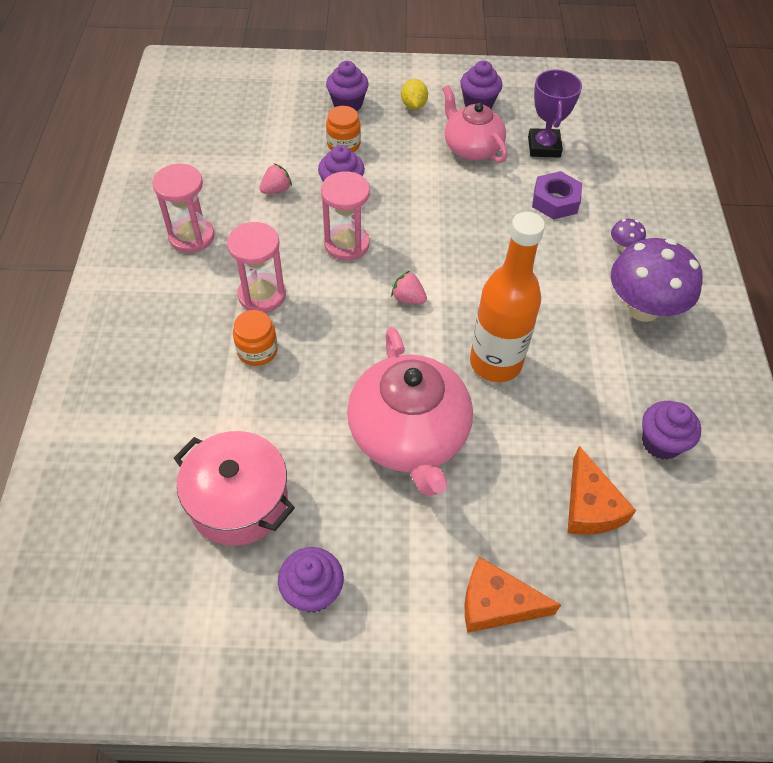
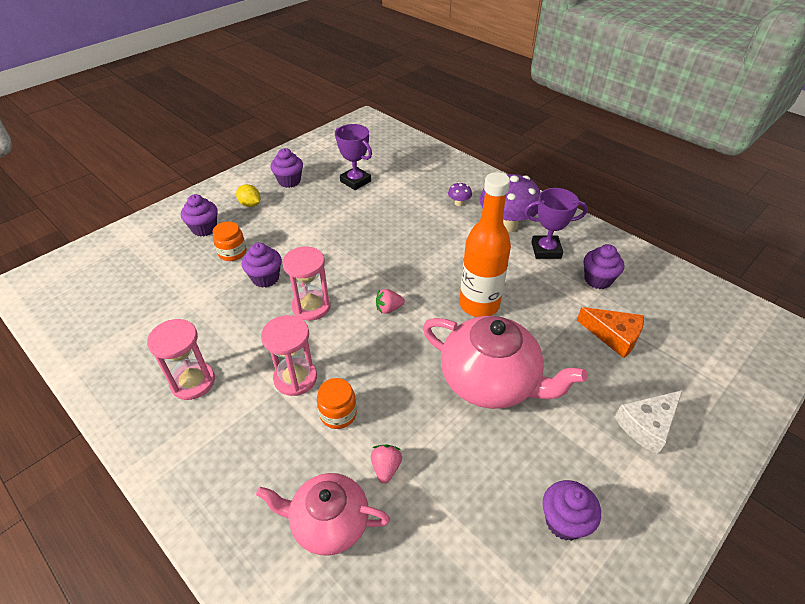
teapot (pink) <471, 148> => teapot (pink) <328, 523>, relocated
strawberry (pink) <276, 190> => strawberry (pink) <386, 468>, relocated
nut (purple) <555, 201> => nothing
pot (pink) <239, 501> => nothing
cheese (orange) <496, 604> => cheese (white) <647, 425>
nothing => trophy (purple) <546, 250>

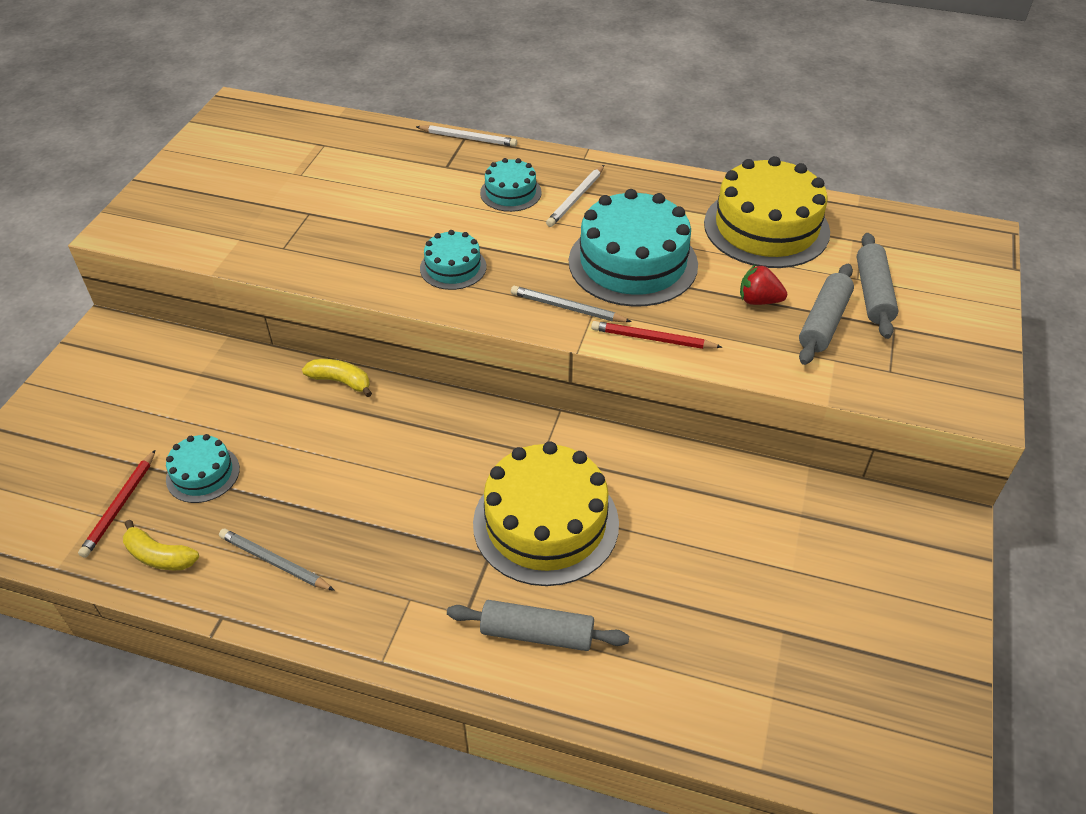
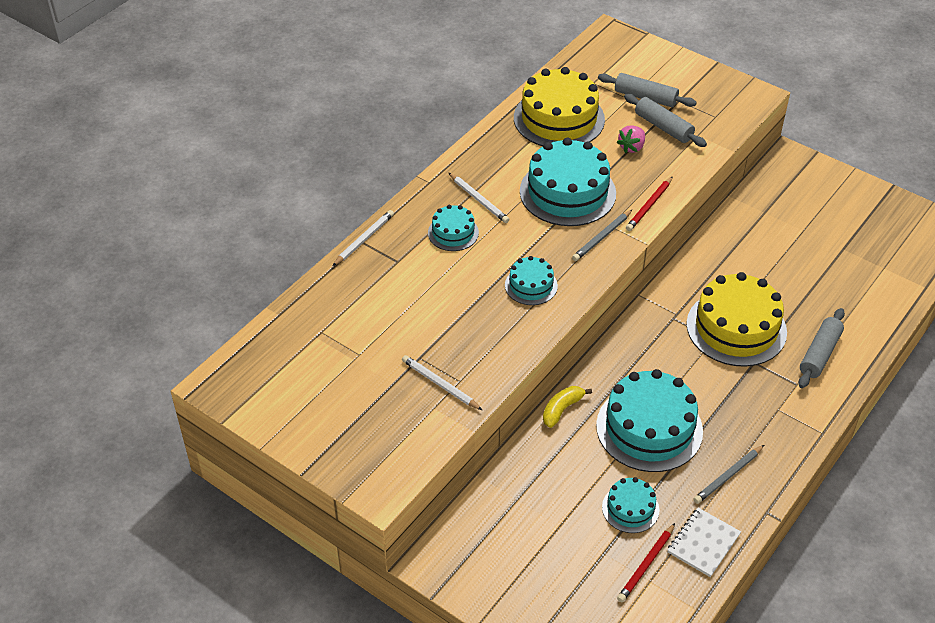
strawberry (red) <758, 301> => strawberry (pink) <631, 147>
pencil (red) <120, 505> => pencil (red) <646, 564>, 90 degrees clockwise
banana (yellow) <159, 556> => notebook (white) <703, 543>
nothing => pencil (white) <440, 384>
nothing => cake (turquoise) <649, 428>

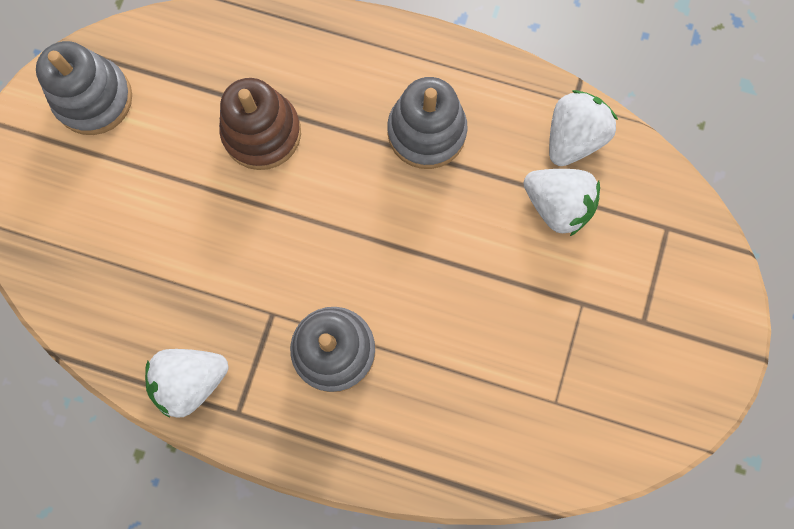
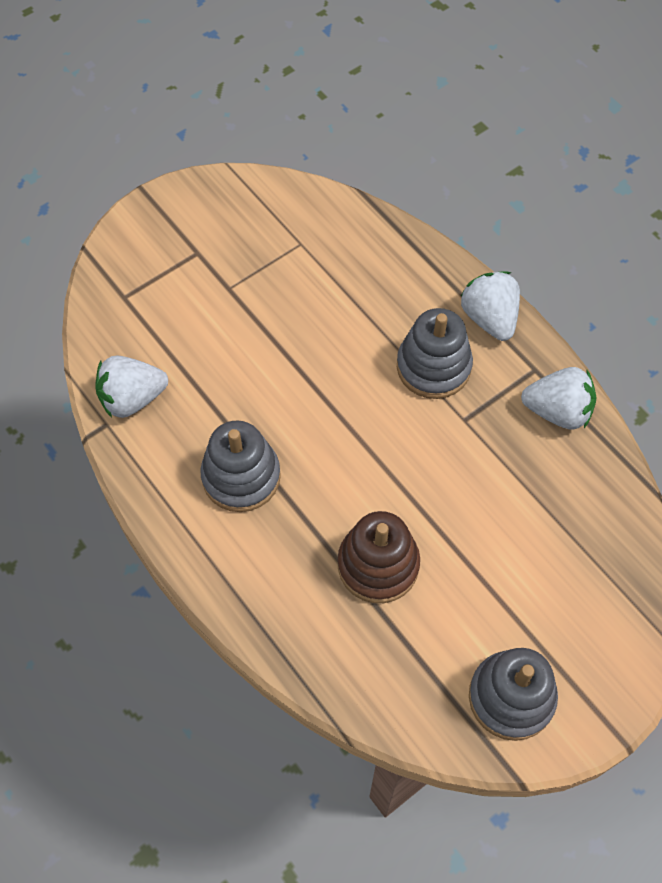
strawberry (white) <557, 205> => strawberry (white) <489, 318>, relocated

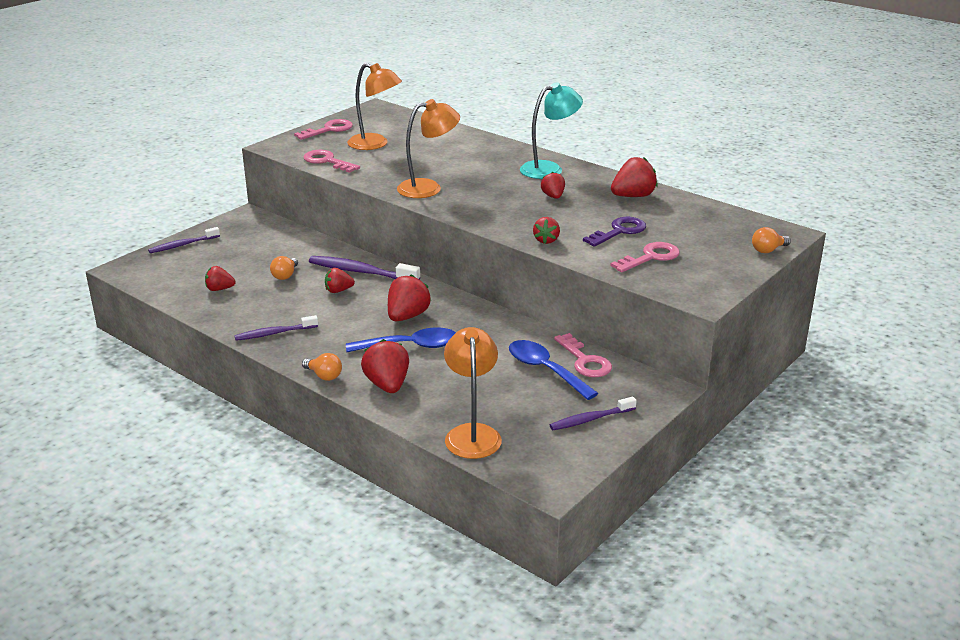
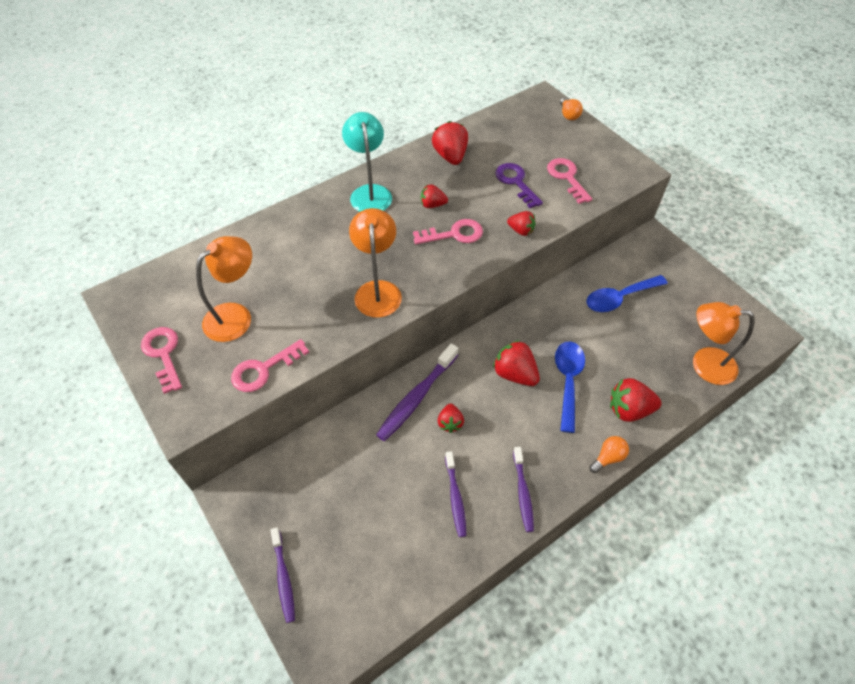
light bulb (orange) <285, 275> => nothing
strawberry (red) <219, 289> => nothing
key (pink) <585, 361> => key (pink) <454, 234>, relocated
toothbrush (purple) <590, 419> => toothbrush (purple) <455, 497>, relocated

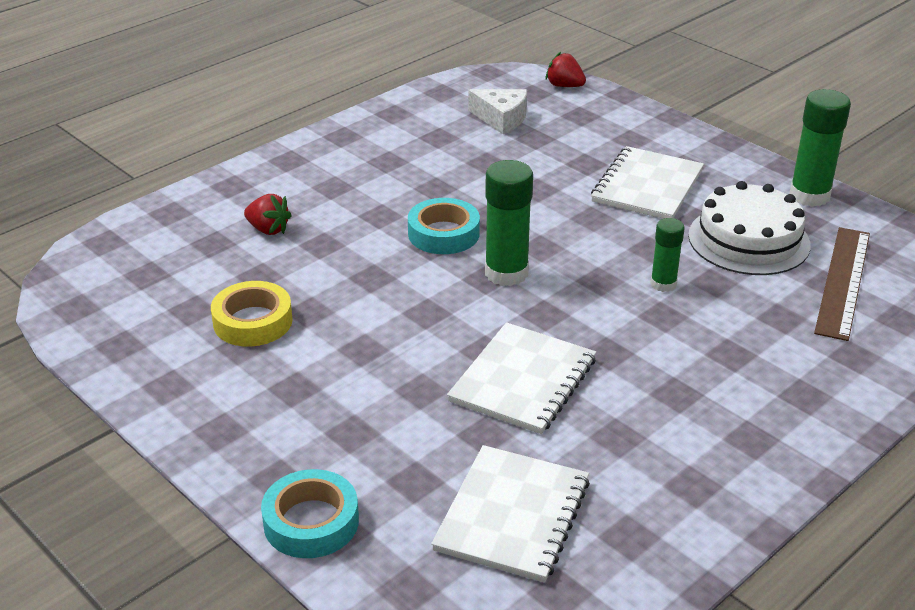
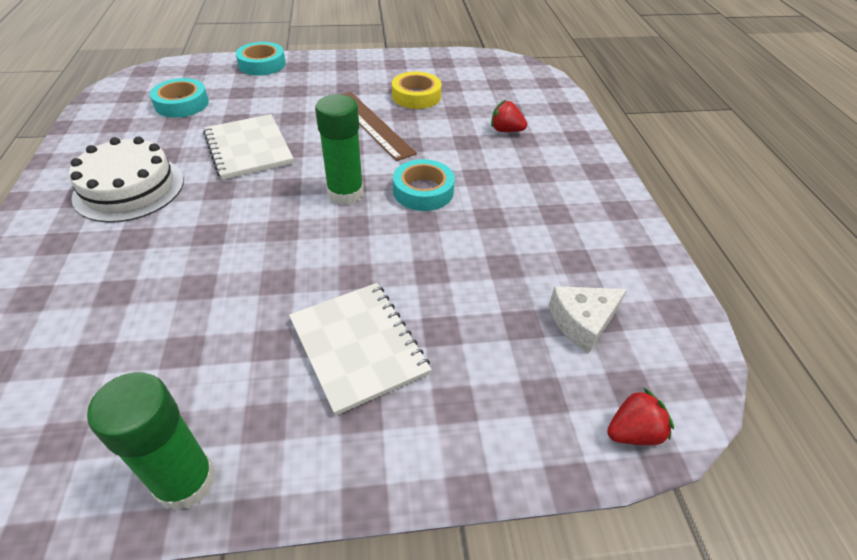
cake (white) <748, 240> => cake (white) <129, 188>, relocated
strawberry (red) <268, 229> => strawberry (red) <506, 130>, 45 degrees clockwise
glue stick (green) <663, 284> => nothing
ruler (brown) <843, 281> => ruler (brown) <371, 124>, relocated
notebook (white) <512, 515> => tape (turquoise) <182, 104>

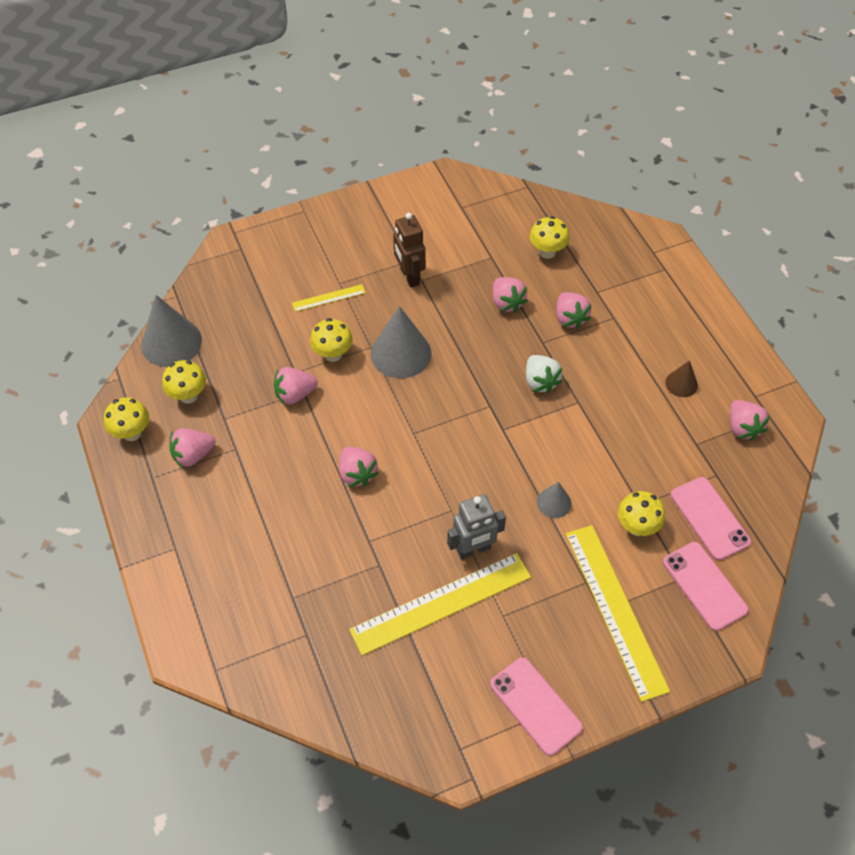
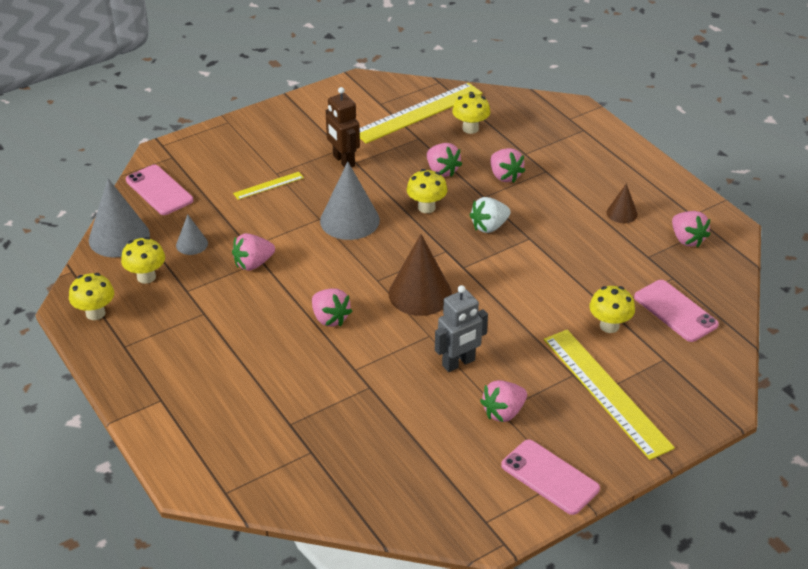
mushroom (yellow) <333, 354> => mushroom (yellow) <426, 207>, relocated
strawberry (white) <540, 382> => strawberry (white) <489, 227>, 90 degrees clockwise
strawberry (pink) <193, 455> => strawberry (pink) <503, 412>, relocated
cone (grey) <554, 502> => cone (grey) <192, 244>, relocated
phone (pink) <704, 586> => phone (pink) <159, 190>, relocated
ruler (yellow) <441, 603> => ruler (yellow) <418, 113>, relocated
nothing => cone (brown) <420, 293>

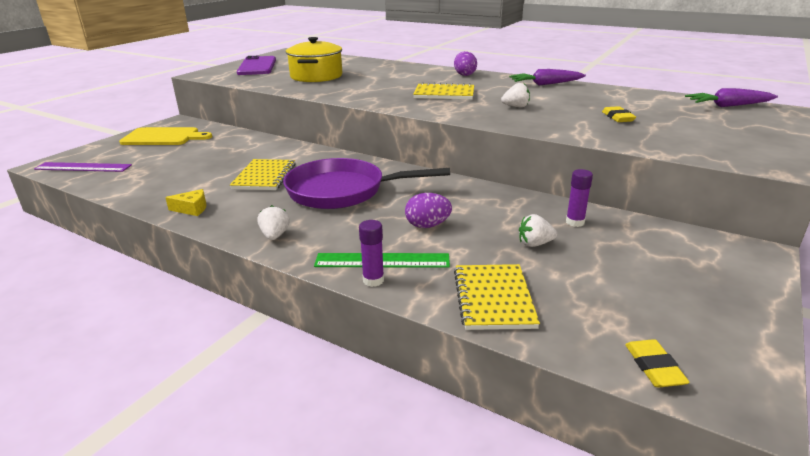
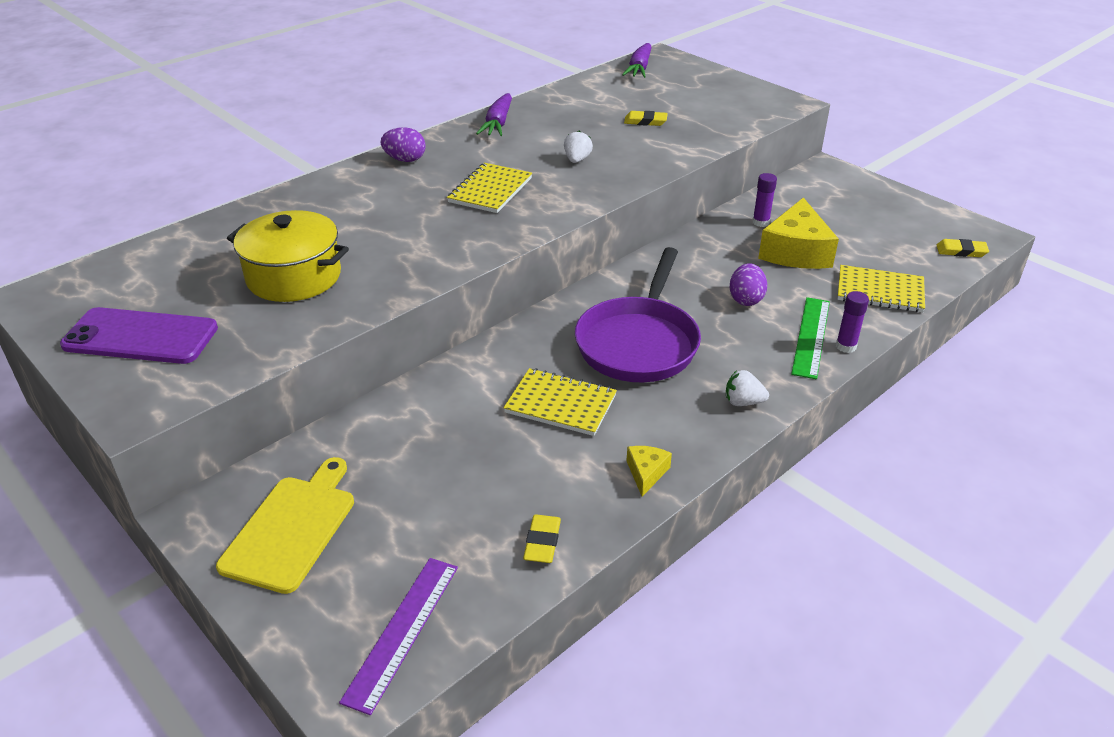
strawberry (white) <535, 244> => cheese (yellow) <796, 251>
nothing => eraser (yellow) <542, 542>

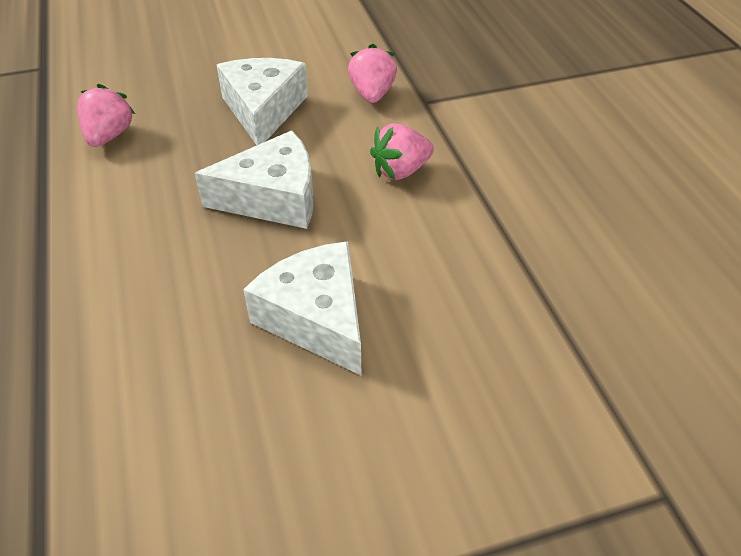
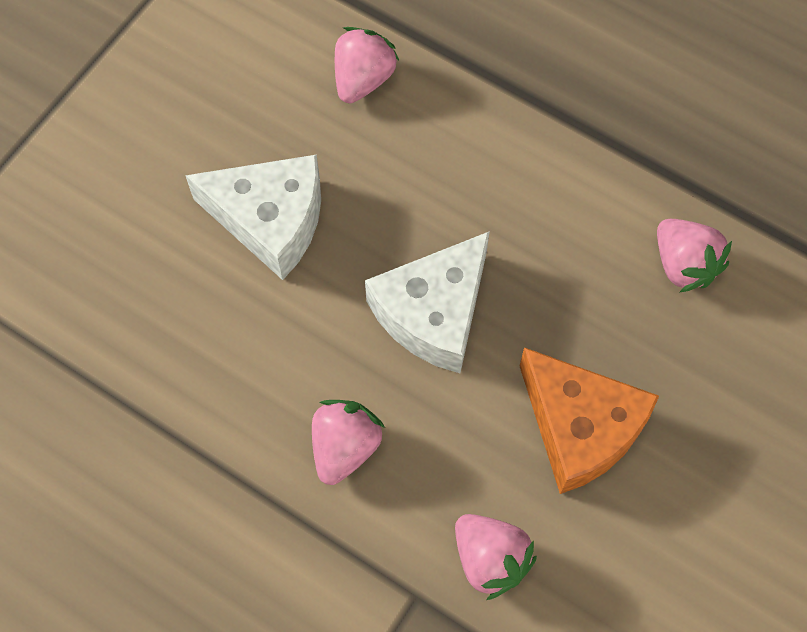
cheese (white) <263, 110> => cheese (orange) <580, 427>
nothing => strawberry (pink) <363, 79>

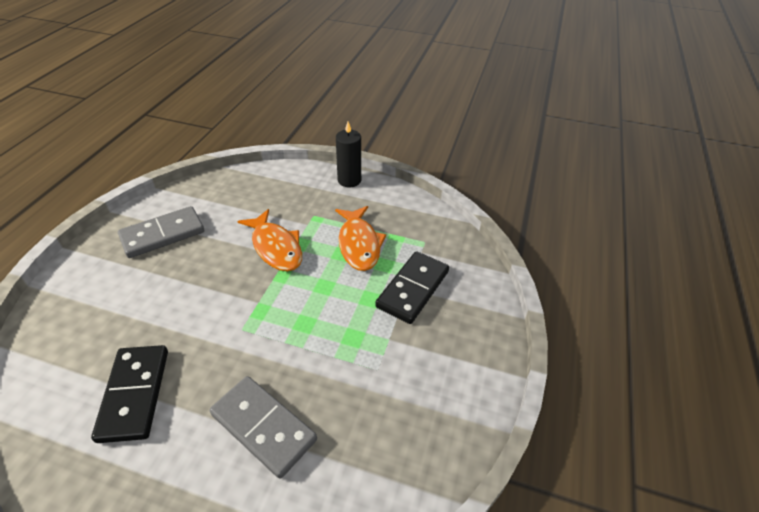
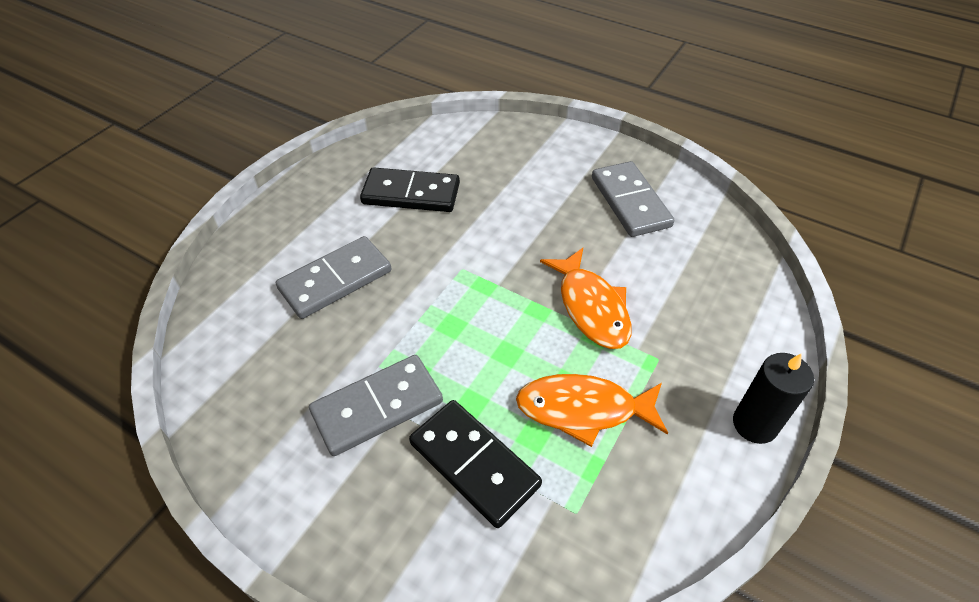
fish (orange) <276, 247> => fish (orange) <591, 307>, 90 degrees counterclockwise
nothing => domino (grey) <377, 407>

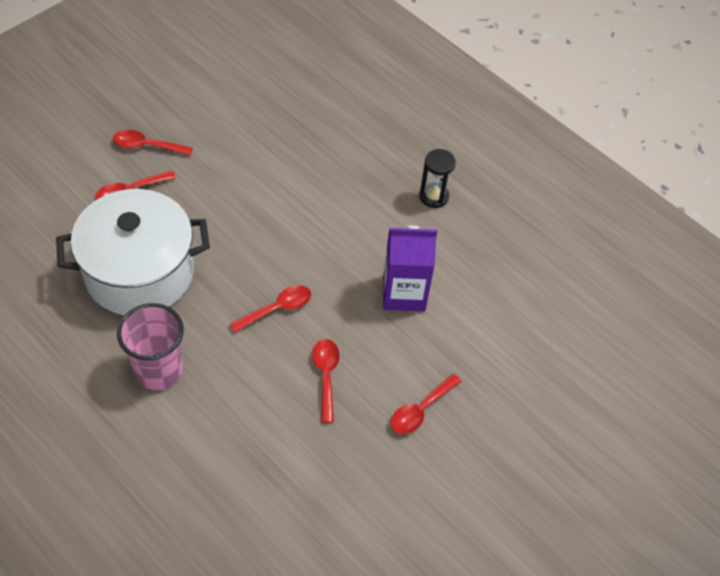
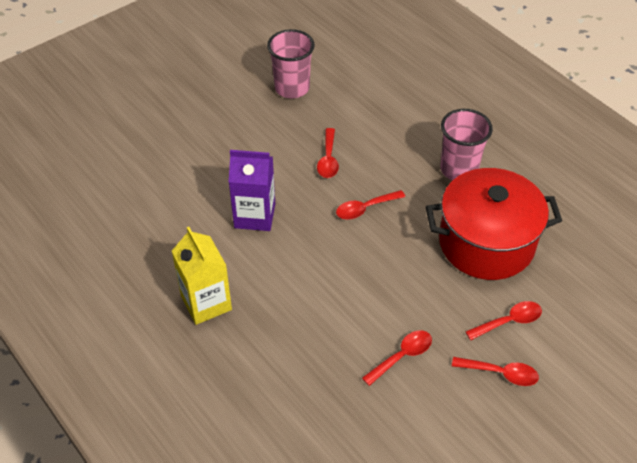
hourglass (black) <434, 196> => carton (yellow) <206, 303>
pot (white) <139, 273> => pot (red) <486, 243>
spoon (red) <420, 410> => spoon (red) <402, 356>, relocated
nothing => cup (pink) <292, 88>

